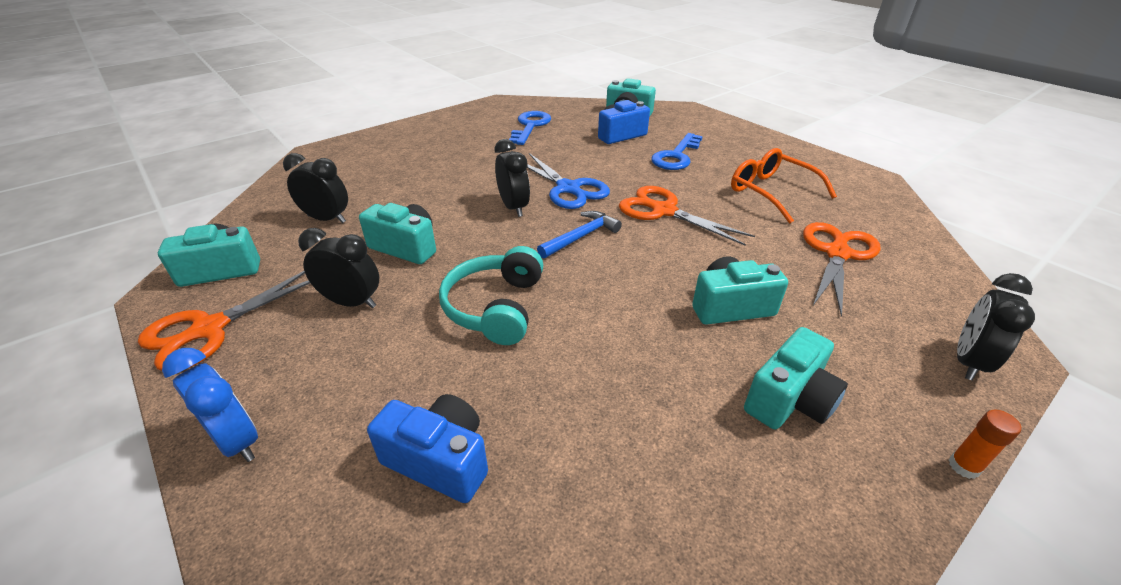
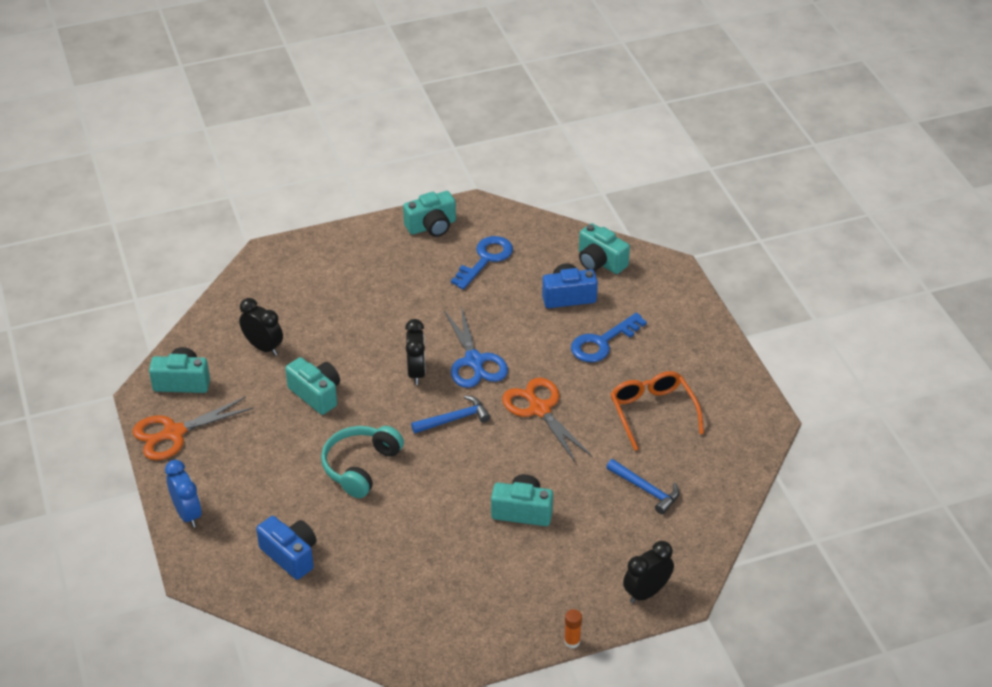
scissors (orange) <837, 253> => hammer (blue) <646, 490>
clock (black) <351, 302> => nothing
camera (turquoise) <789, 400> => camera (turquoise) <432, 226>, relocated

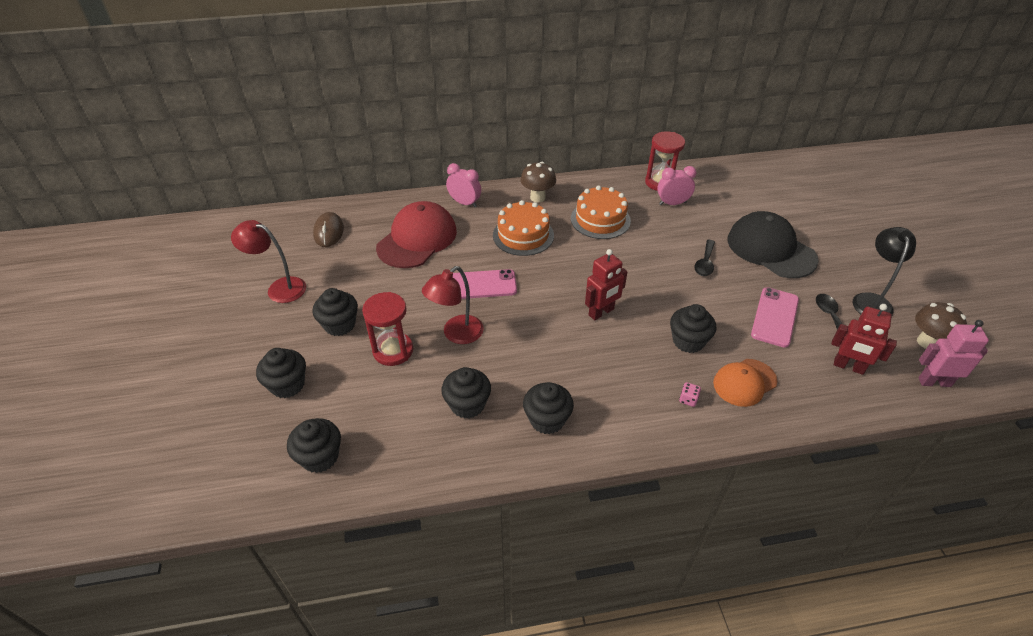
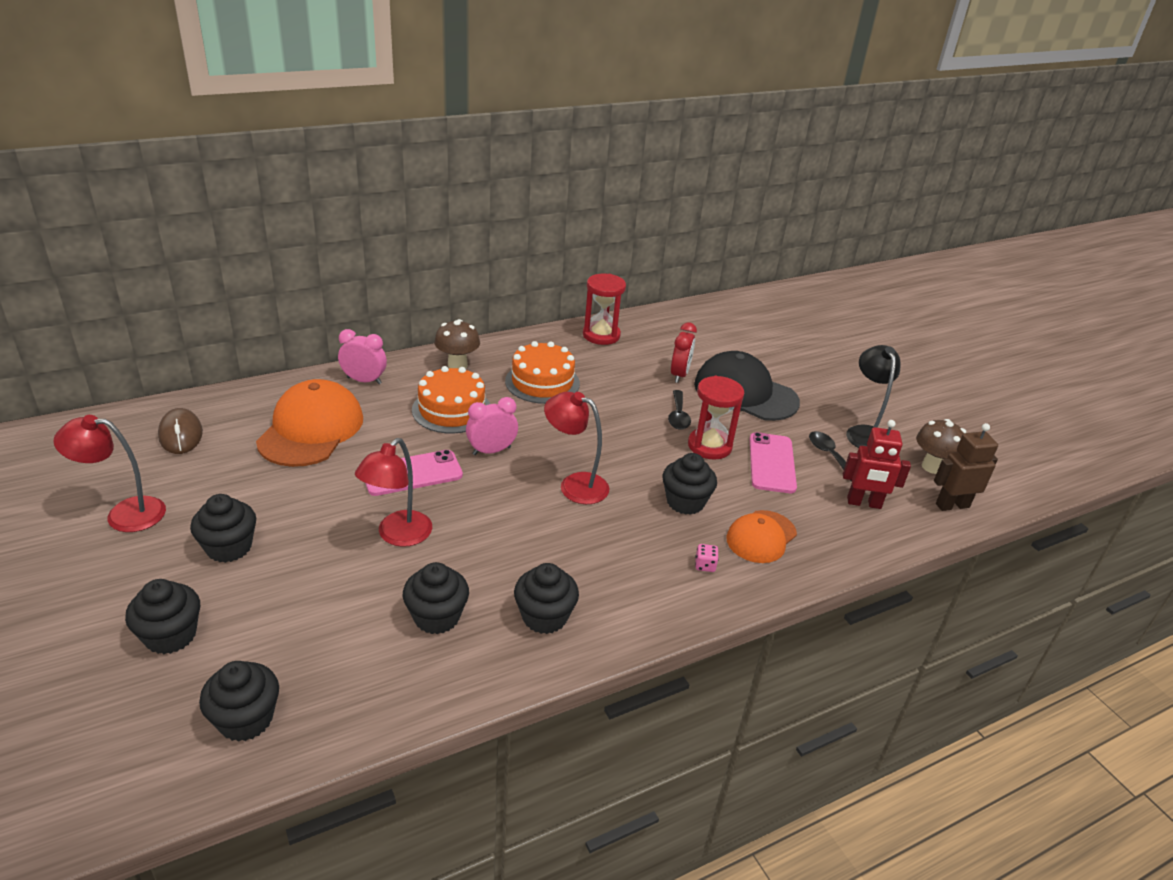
clock (pink) <672, 203> => clock (pink) <491, 451>, relocated
cap (red) <417, 239> => cap (orange) <311, 429>
robot (red) <601, 312> => lamp (red) <574, 485>
hourglass (red) <393, 350> => hourglass (red) <709, 446>, relocated
robot (pink) <934, 382> => robot (brown) <952, 505>
nothing => clock (red) <679, 375>

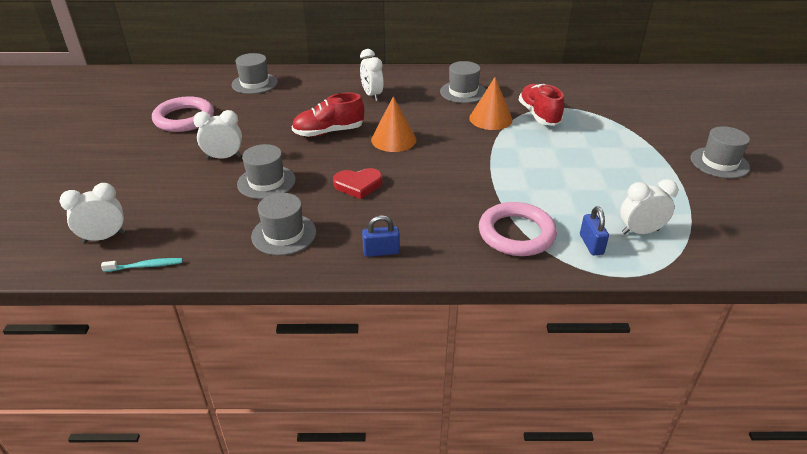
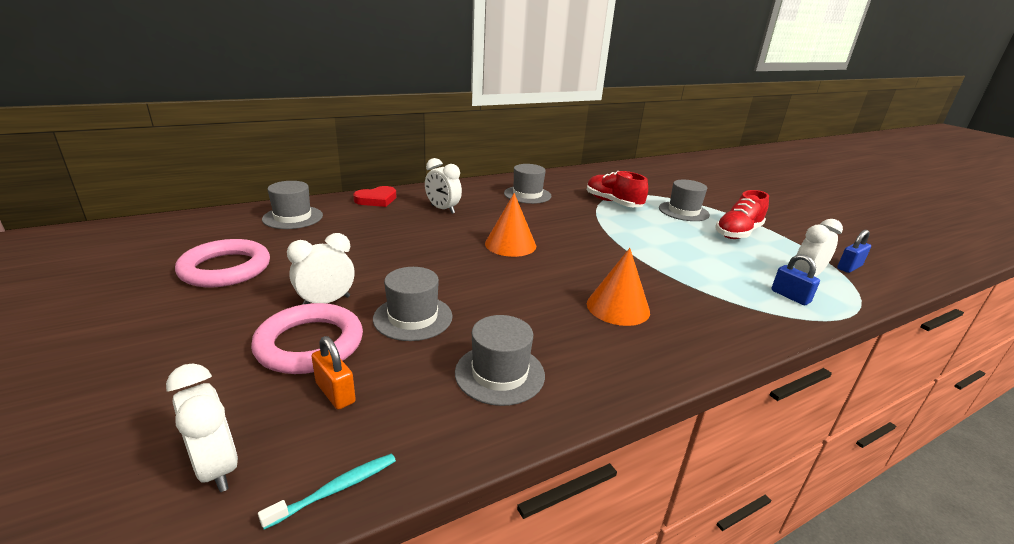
cone (orange) <490, 119> => cone (orange) <618, 307>, relocated
shoe (red) <328, 132> => shoe (red) <738, 233>, relocated
hat (grey) <719, 163> => hat (grey) <683, 211>, relocated
heart (red) <358, 185> => heart (red) <376, 200>, relocated
clock (white) <104, 237> => clock (white) <217, 467>, 105 degrees clockwise
ring (pink) <516, 233> => ring (pink) <310, 344>, relocated
padlock (blue) <381, 251> => padlock (blue) <849, 267>, relocated
nothing => padlock (orange) <335, 393>

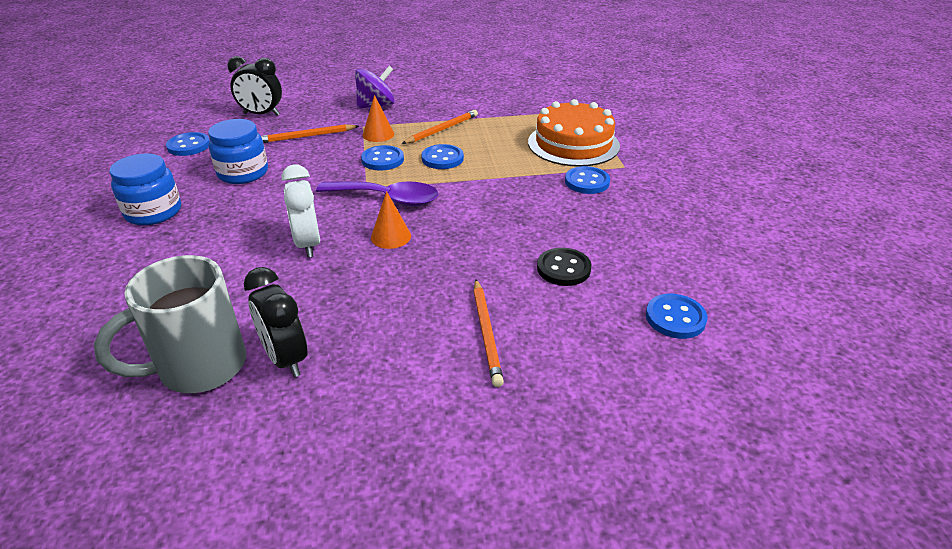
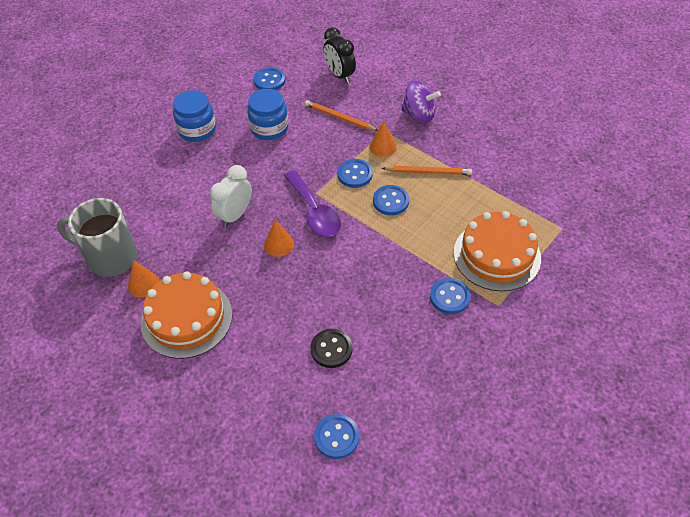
clock (black) <285, 358> => cone (orange) <143, 284>
pencil (orange) <486, 333> => nothing
nothing => cake (orange) <186, 318>

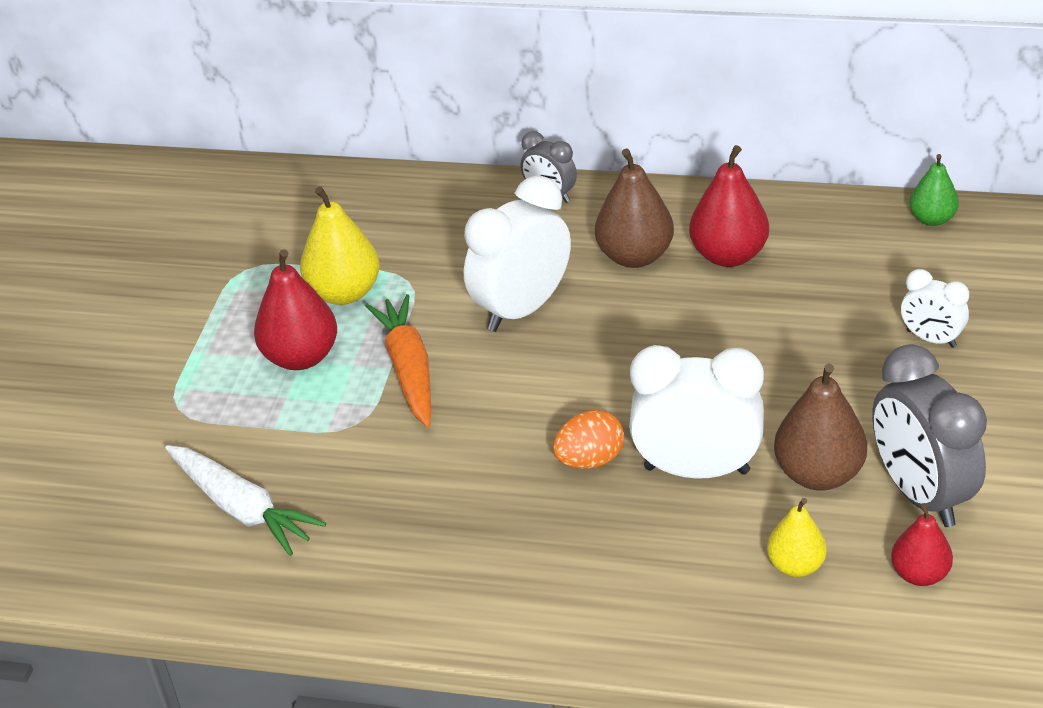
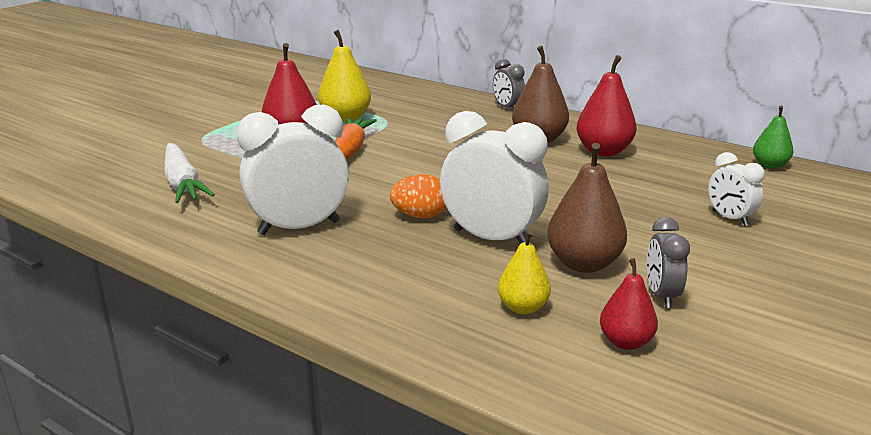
clock (white) <522, 309> => clock (white) <299, 228>, relocated
clock (grey) <920, 494> => clock (grey) <661, 295>, x0.54

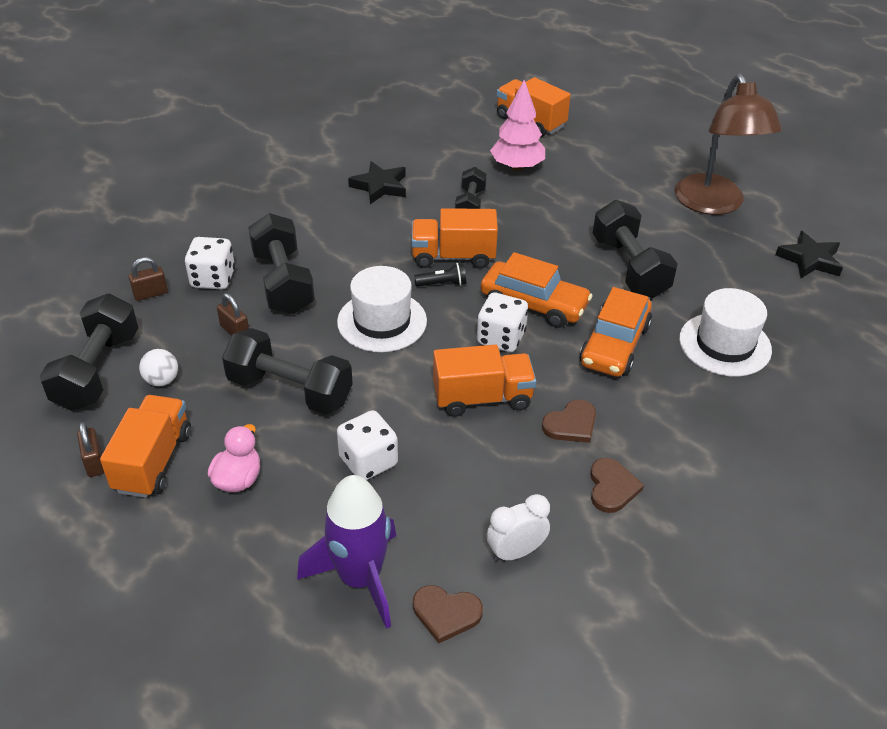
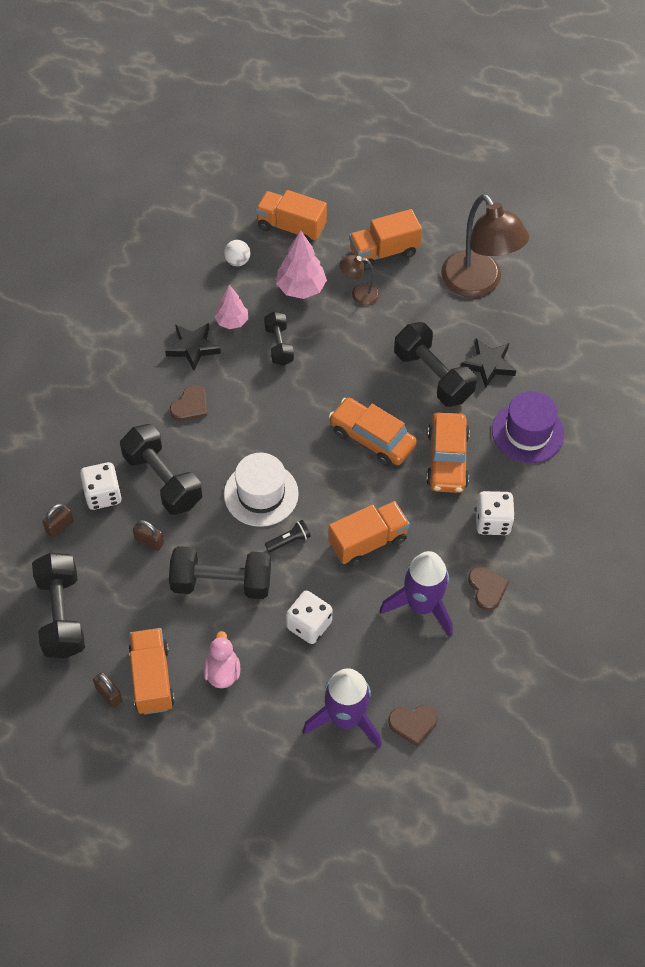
truck (orange) <453, 256> => truck (orange) <384, 252>, relocated
star (black) <809, 260> => star (black) <488, 364>, relocated
car (orange) <534, 304> => car (orange) <372, 438>, 150 degrees counterclockwise
flashlight (black) <443, 284> => flashlight (black) <289, 540>, relocated
hat (white) <725, 344> => hat (purple) <527, 432>
dice (white) <501, 338> => dice (white) <492, 522>, relocated
ball (white) <162, 380> => ball (white) <237, 261>, relocated
heart (brown) <571, 424> => heart (brown) <190, 406>, relocated
clock (white) <515, 552> => nothing
nothing => lamp (brown) <359, 294>
nothing => tree (pink) <232, 322>
nothing => rocket (purple) <421, 605>

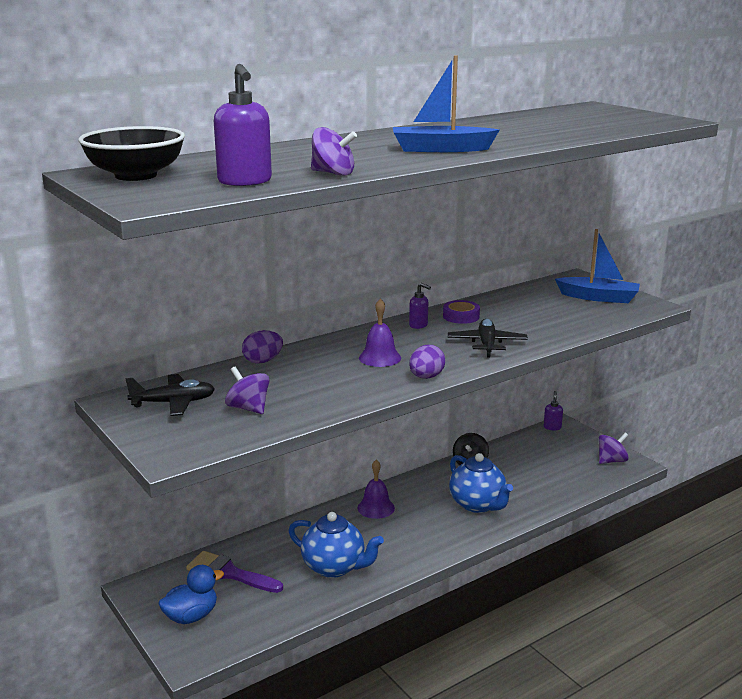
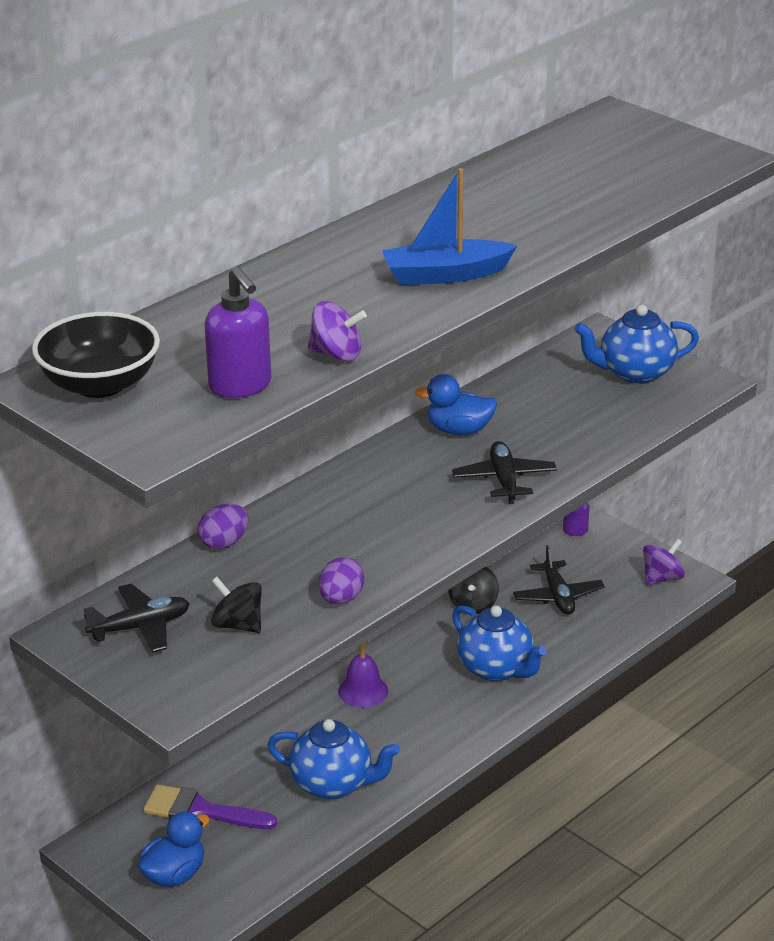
boat (blue) <598, 297> => teapot (blue) <634, 373>
soap dispenser (purple) <418, 325> => nothing
bell (purple) <380, 358> => nothing
tape (purple) <461, 316> => duck (blue) <459, 430>
egg (purple) <426, 377> => egg (purple) <341, 599>, relocated
spinning top (purple) <248, 408> => spinning top (black) <238, 625>
nothing => plane (black) <558, 596>

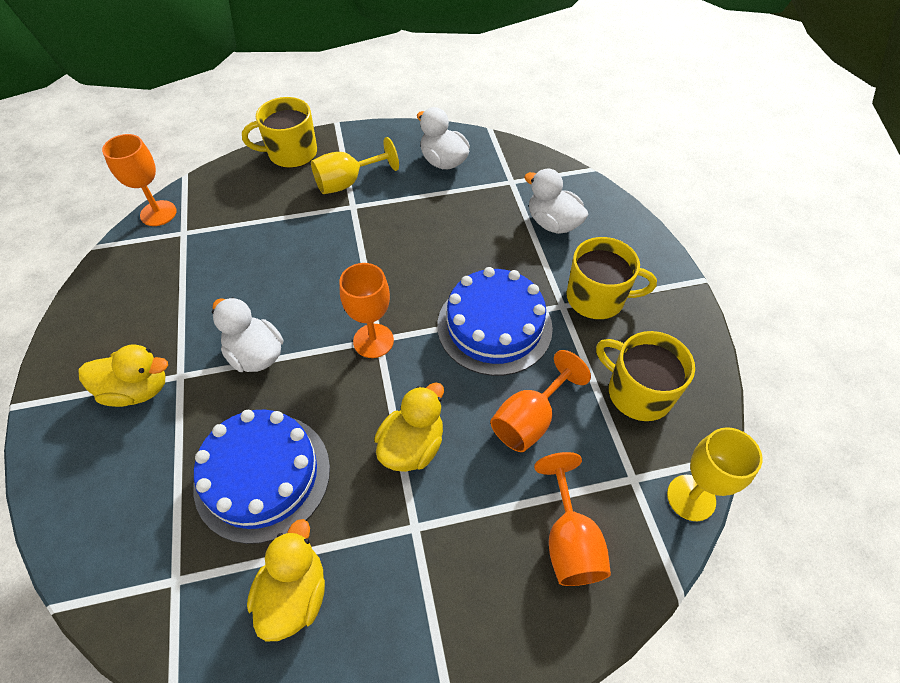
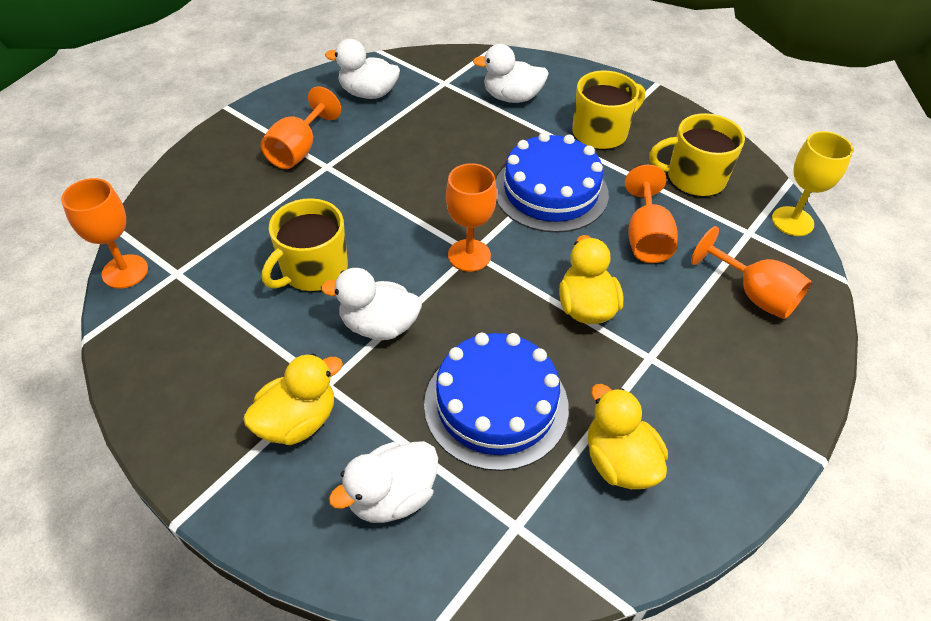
mug (yellow) <291, 153> => mug (yellow) <313, 269>, relocated
goblet (yellow) <348, 182> => goblet (orange) <299, 150>
nothing => duck (white) <392, 496>

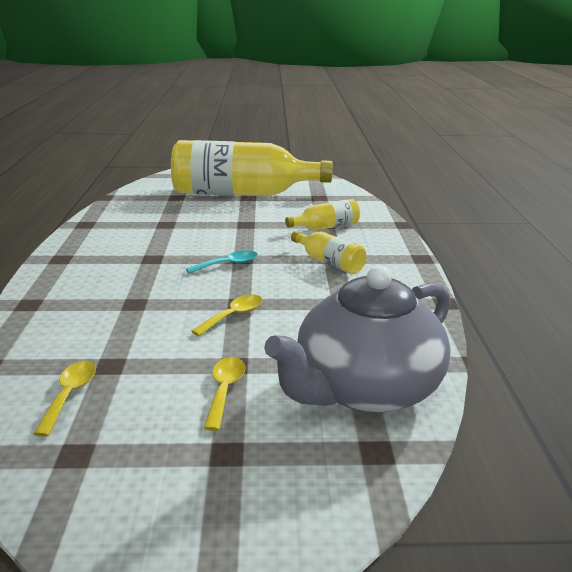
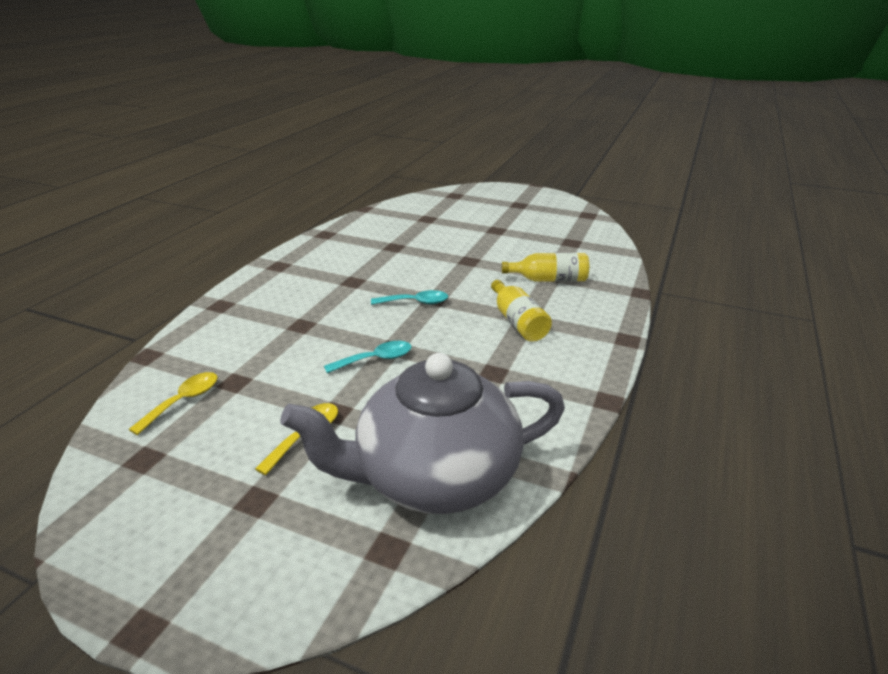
bottle (yellow) <242, 194> => nothing
spoon (yellow) <233, 315> => spoon (turquoise) <376, 359>

